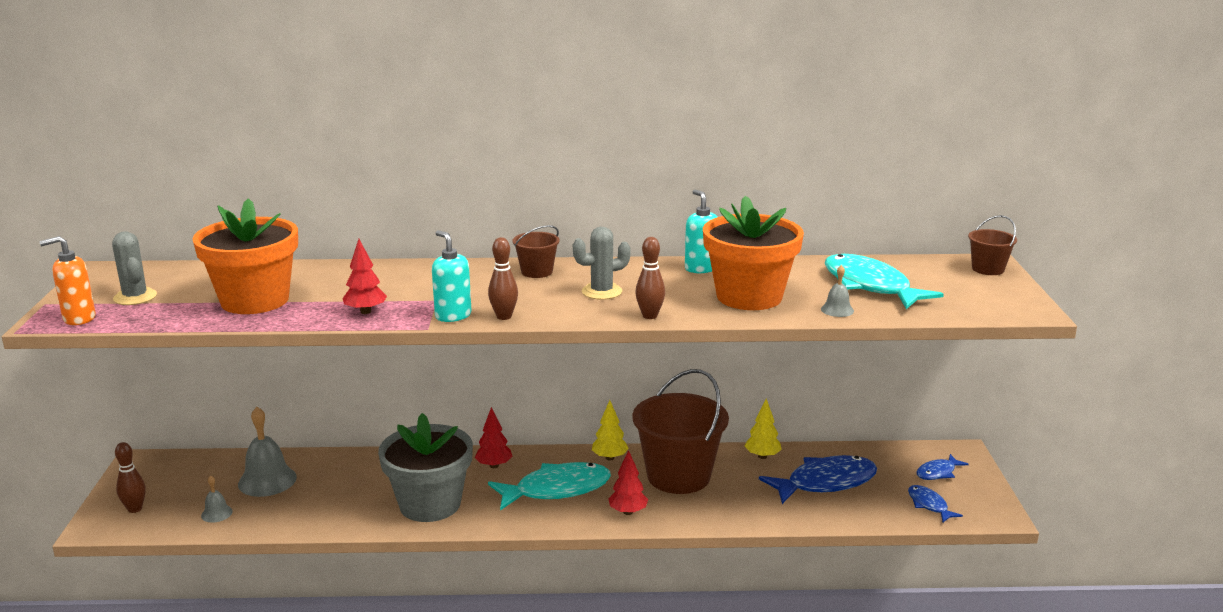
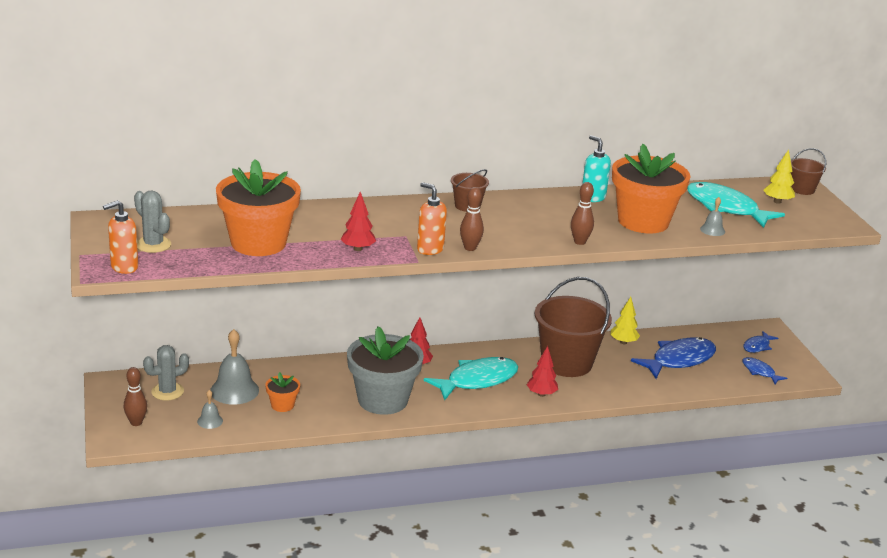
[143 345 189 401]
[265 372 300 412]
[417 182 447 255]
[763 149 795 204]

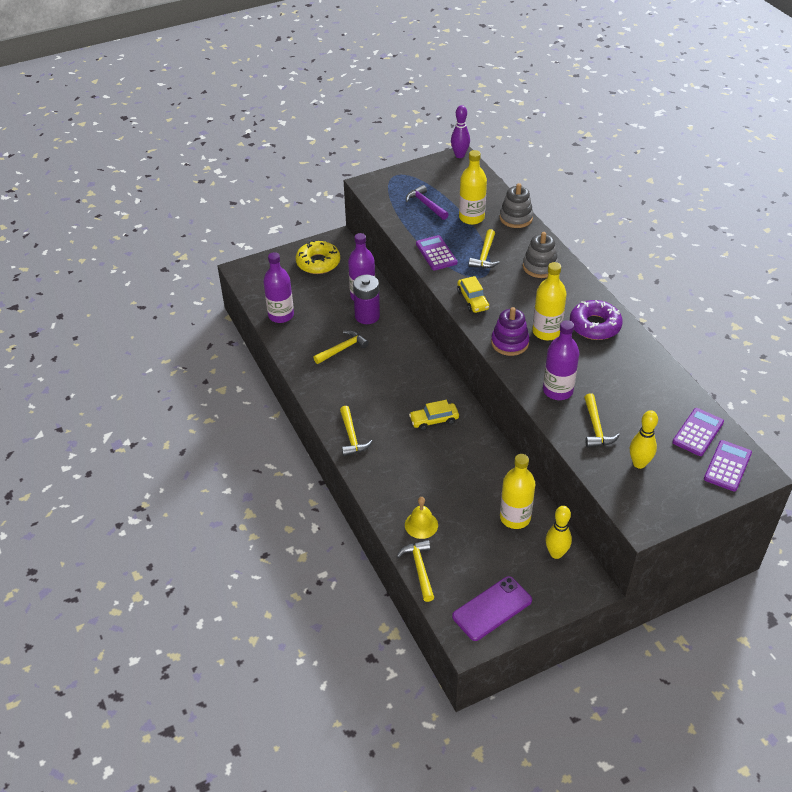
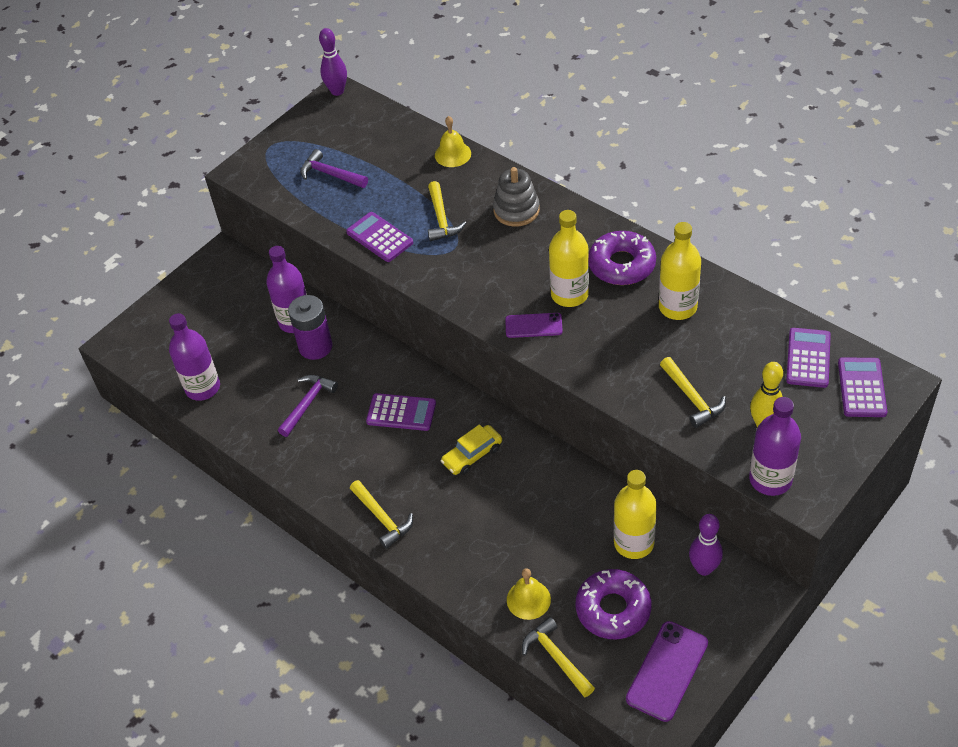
[278 375 338 437]
[366 393 436 431]
[435 116 471 167]
[505 313 563 338]
[576 569 651 639]
[659 222 701 320]
[689 514 723 576]
[749 397 801 496]
[296 240 340 274] (first image)
[457 276 489 313] (first image)

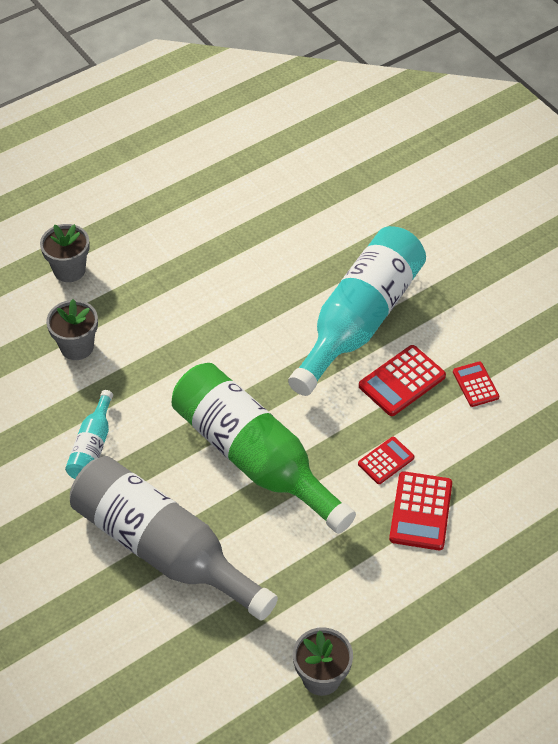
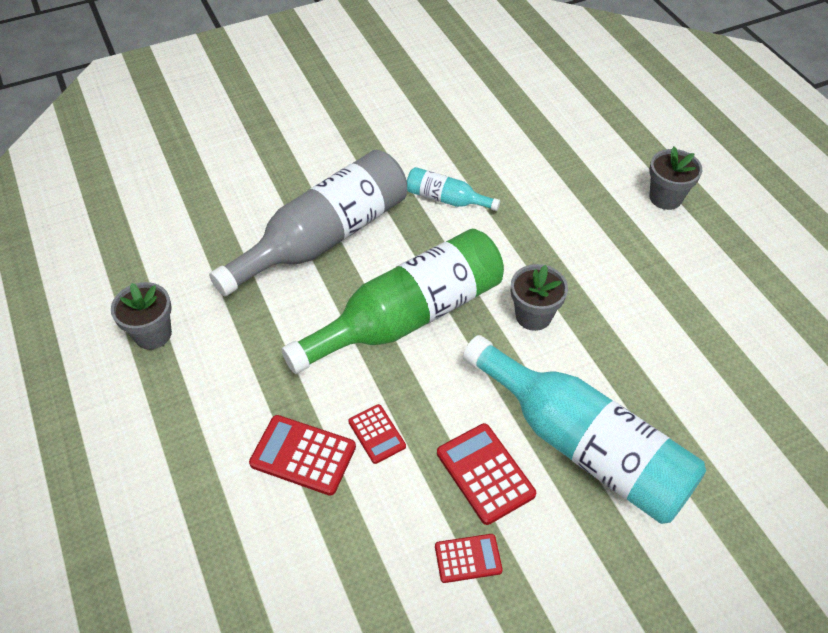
[511 264 568 331]

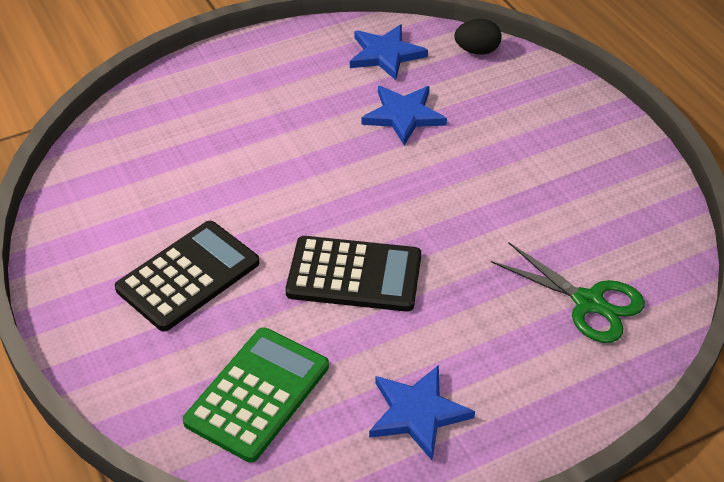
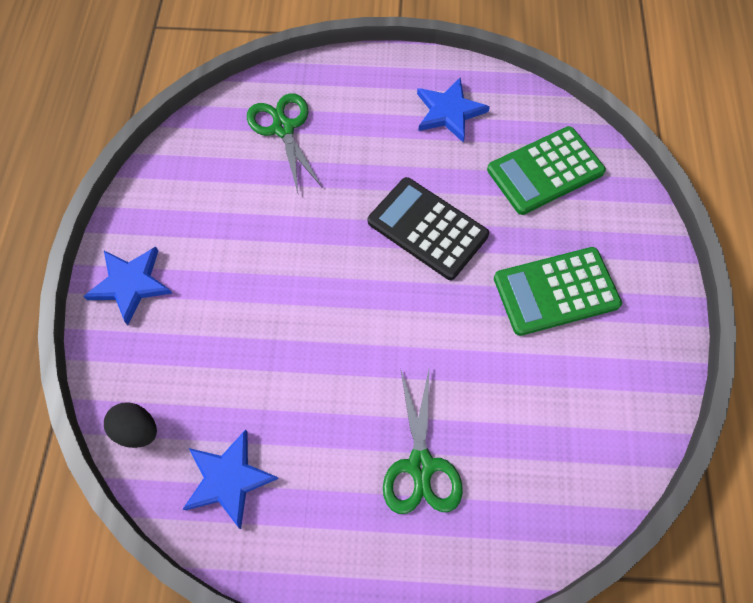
[83 247 173 325]
[383 368 463 514]
[494 247 622 336]

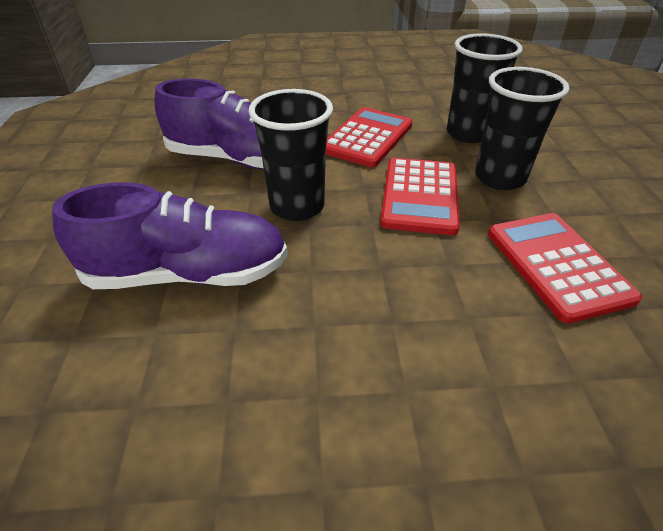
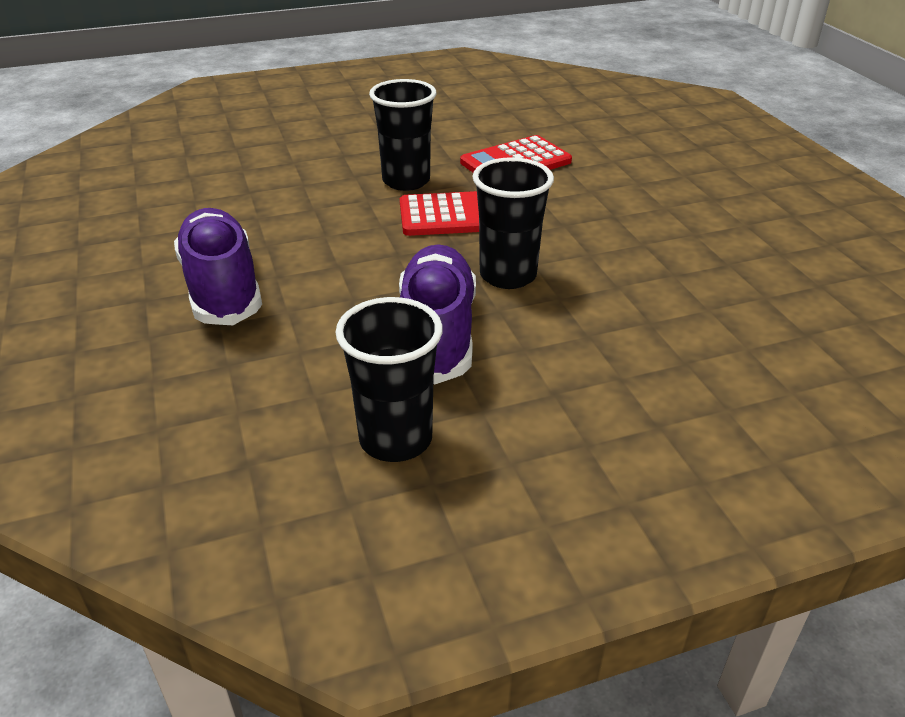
[174 208 262 325]
[335 297 443 462]
[326 107 412 167] (first image)

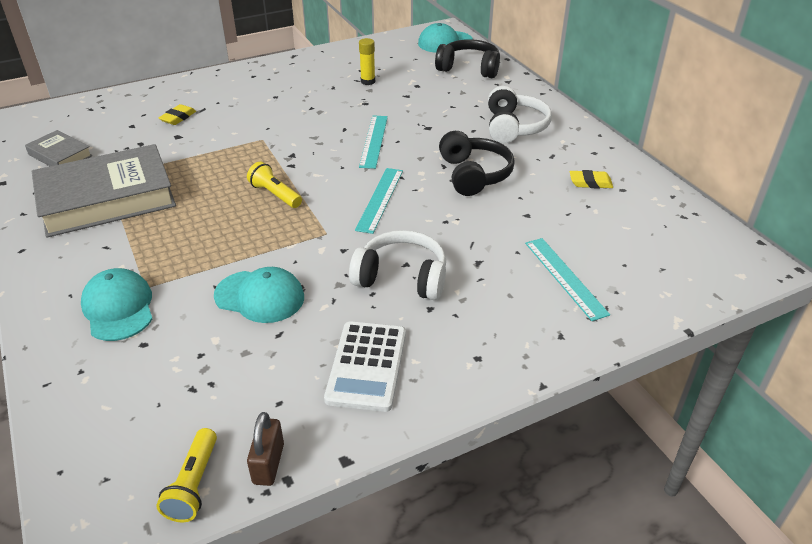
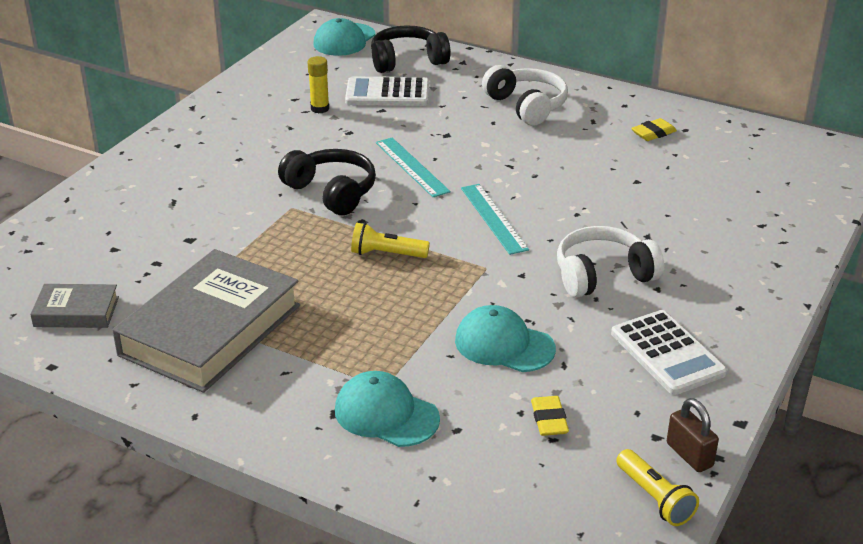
[278 149 376 215]
[345 76 429 106]
[455 305 556 372]
[531 396 569 436]
[525 238 610 321] (first image)

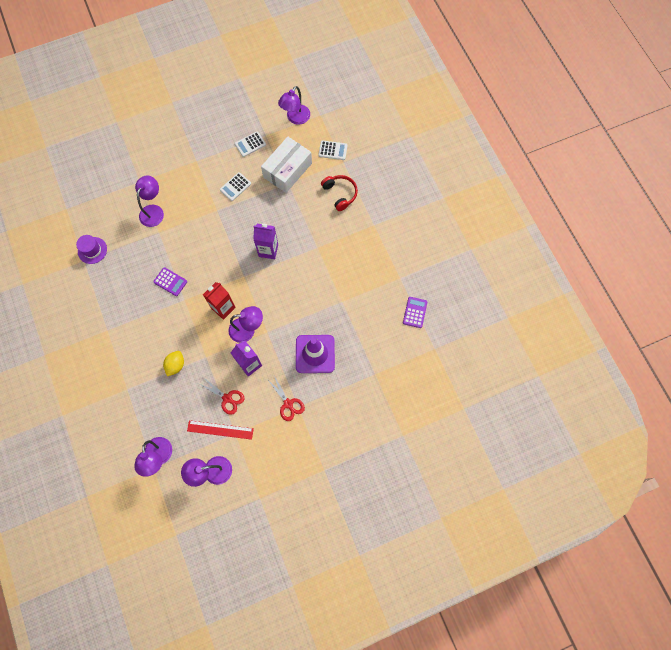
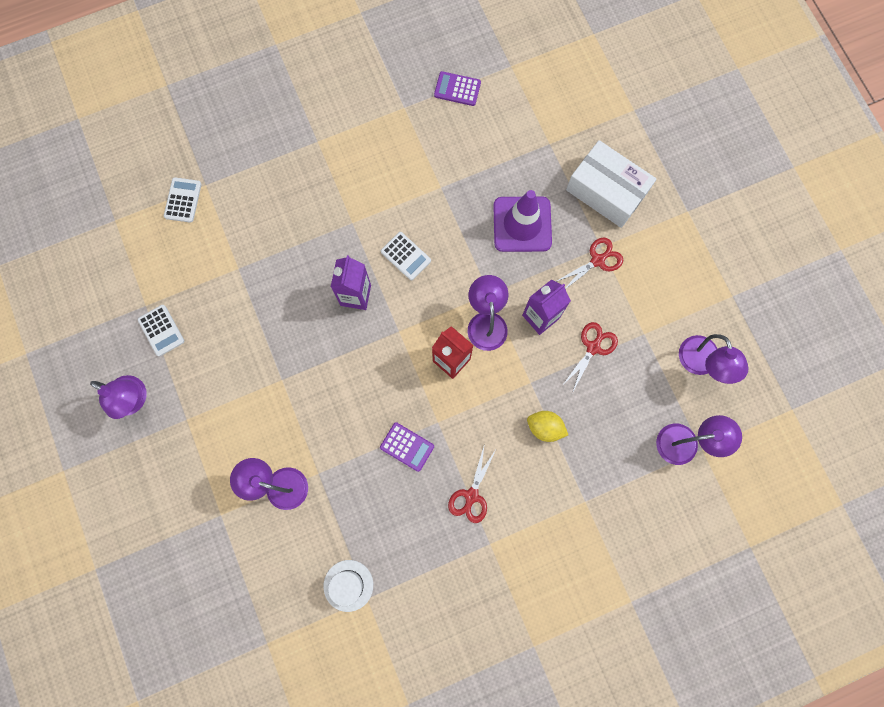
[90 375 147 419]
[323 560 373 612]
[380 422 434 472]
[381 232 431 280]
[448 447 496 523]
[566 140 657 228]
[187 420 254 440] (first image)
[321 175 358 211] (first image)

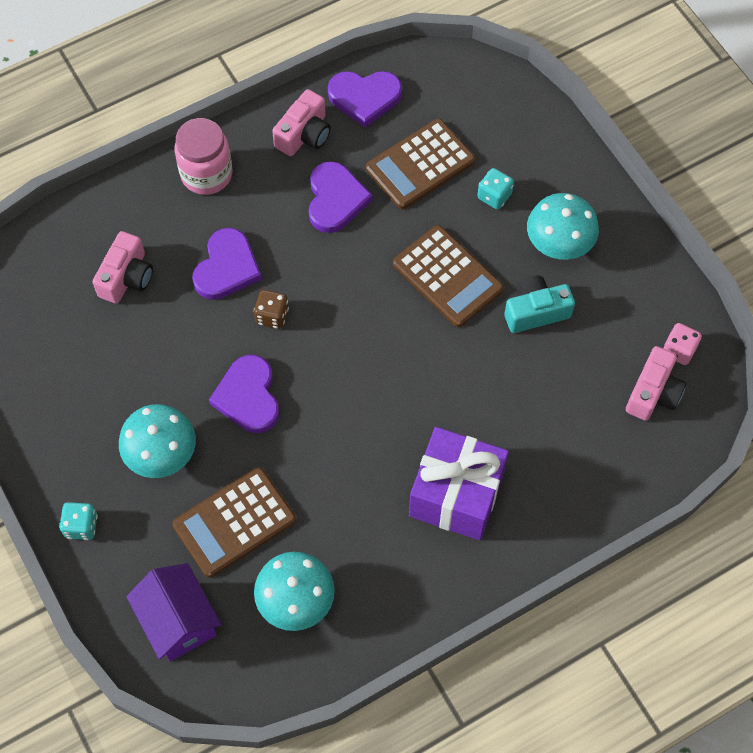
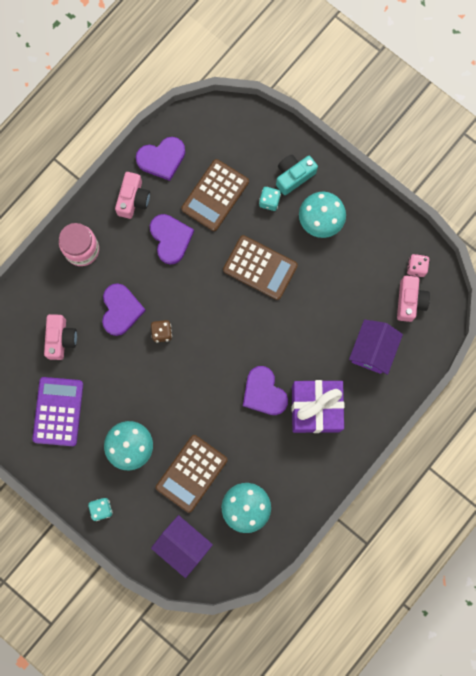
[32 377 83 446]
[243 366 288 415]
[276 155 318 195]
[349 319 403 375]

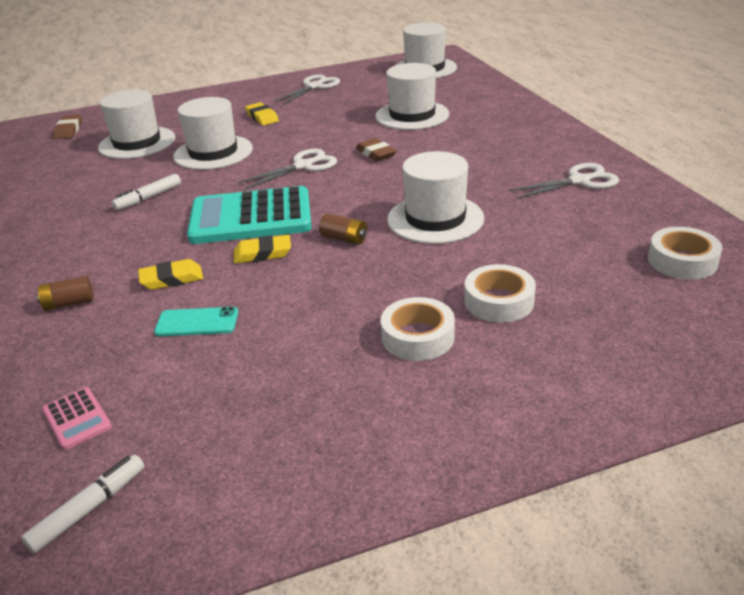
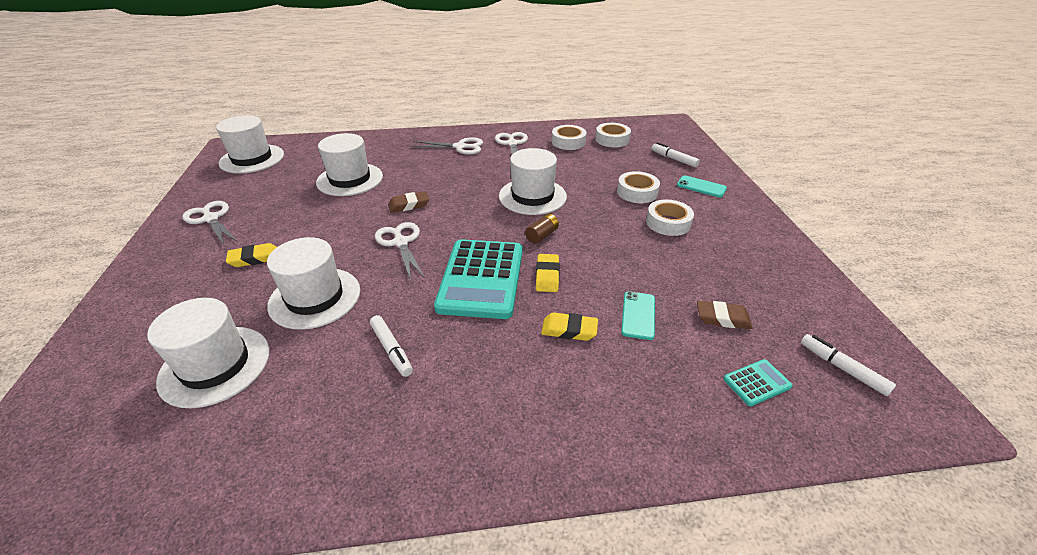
[411 137 483 155]
[541 312 598 341]
[552 125 587 150]
[652 143 700 167]
[677 175 727 198]
[697 301 752 329]
[723 359 793 406]
[36 276 94 311] (first image)

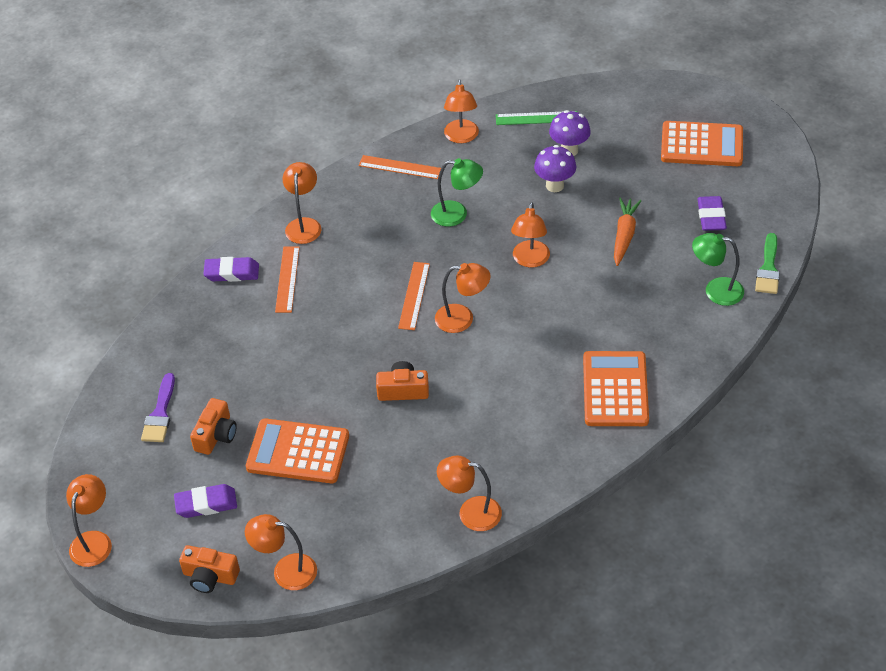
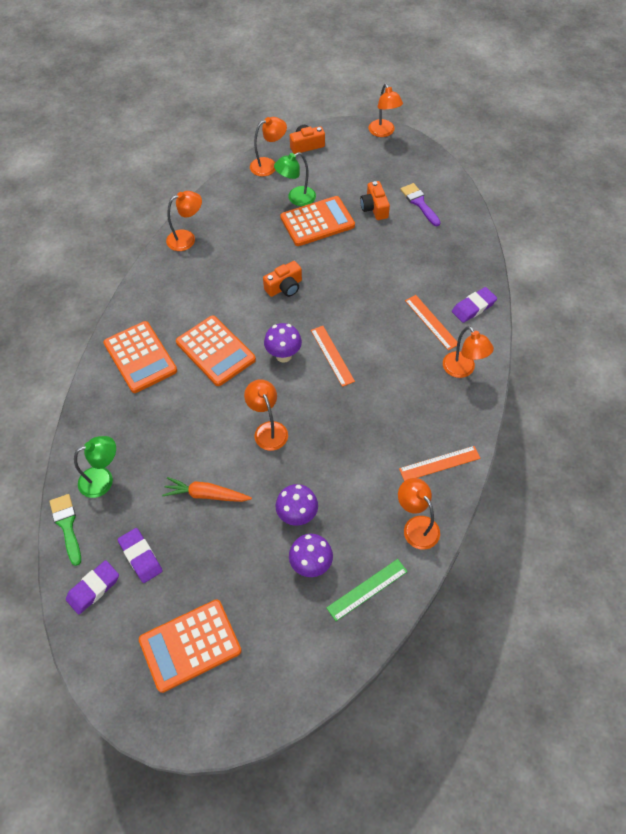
[66 560 119 615]
[162 477 252 502]
[176 315 256 386]
[264 323 302 363]
[274 152 316 206]

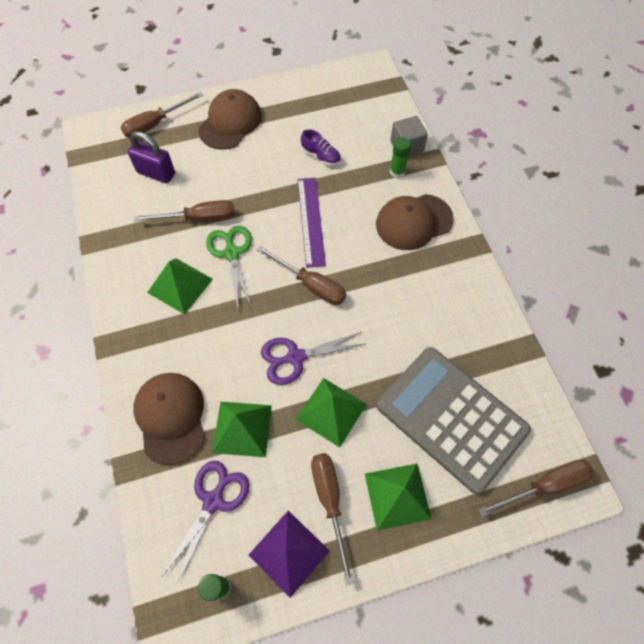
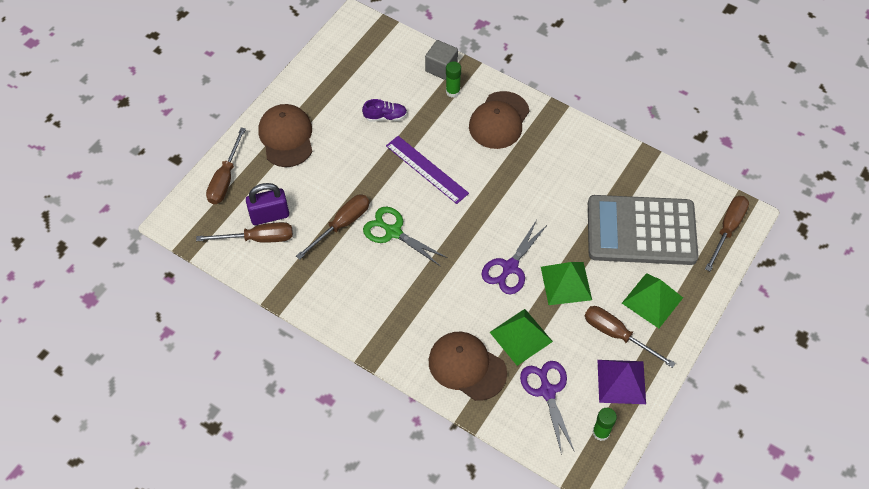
[196 222 293 243]
[147 258 213 315] (first image)

